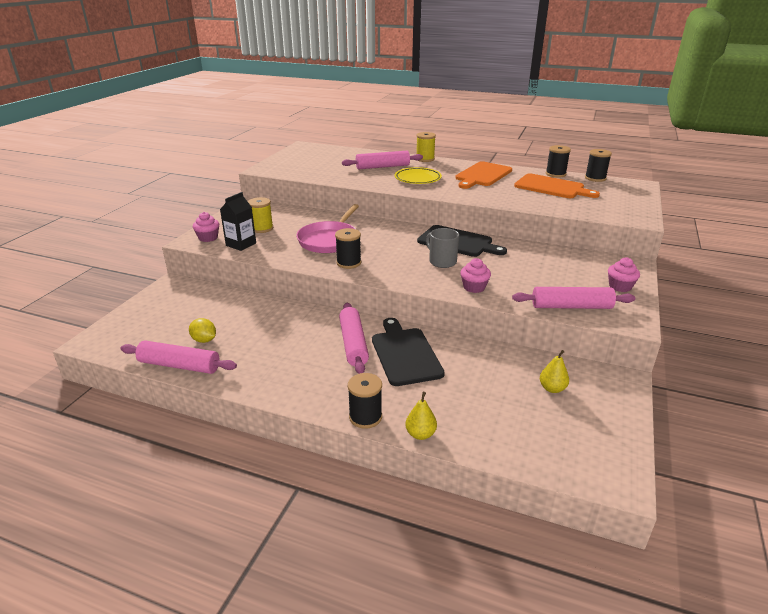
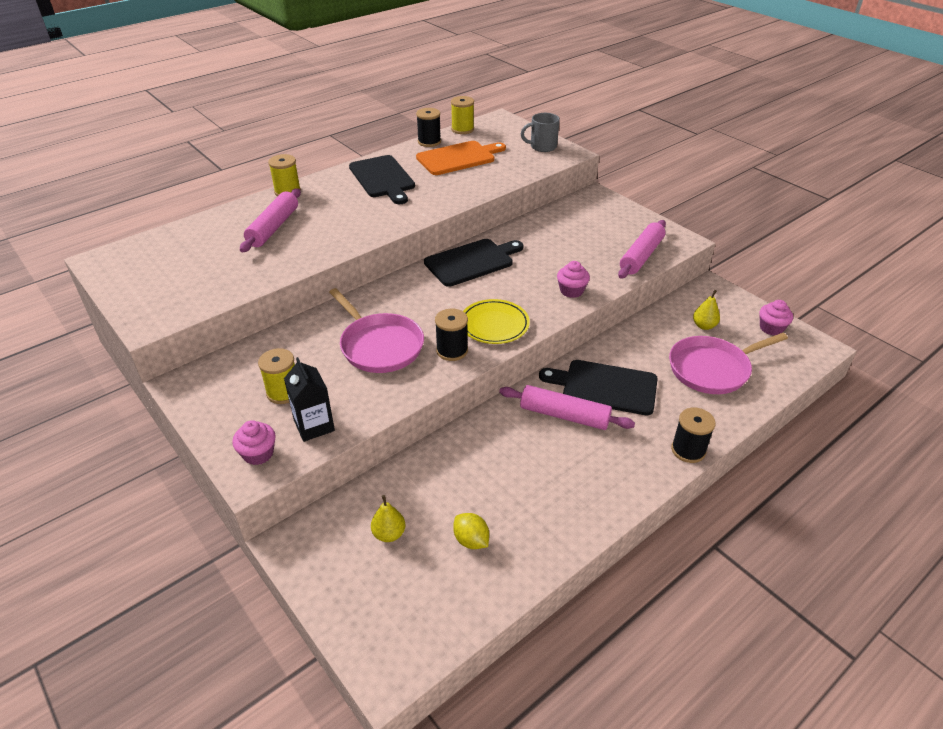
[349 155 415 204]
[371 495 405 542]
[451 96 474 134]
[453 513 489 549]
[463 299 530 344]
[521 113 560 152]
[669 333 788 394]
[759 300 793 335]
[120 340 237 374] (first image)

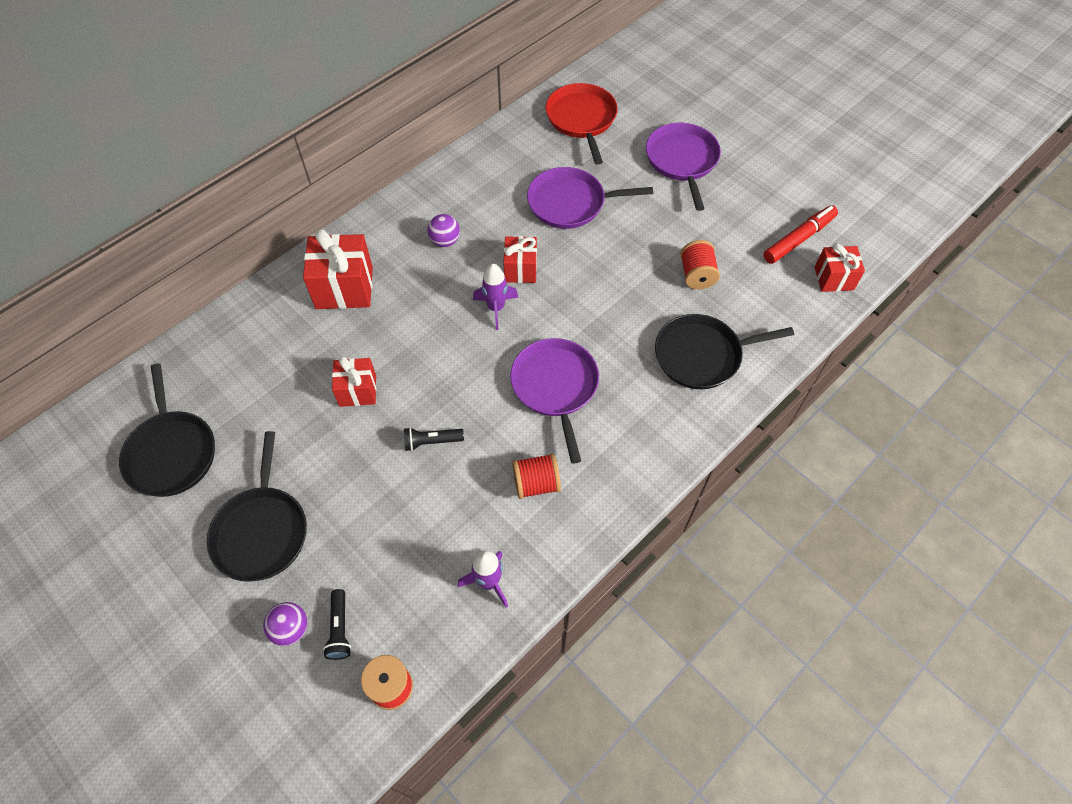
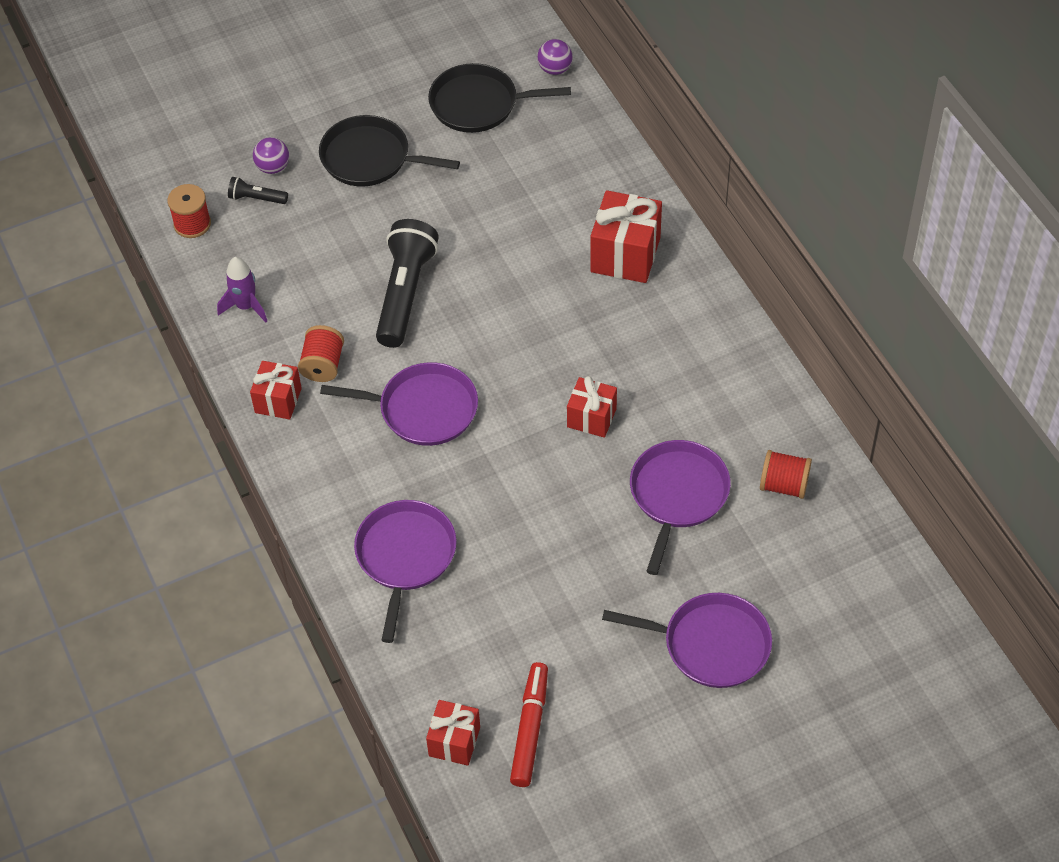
[250 361 302 420]
[354 500 457 643]
[376 219 439 348]
[510 662 548 787]
[537 39 572 75]
[760 450 812 499]
[473 264 518 330] (first image)
[545 83 618 165] (first image)

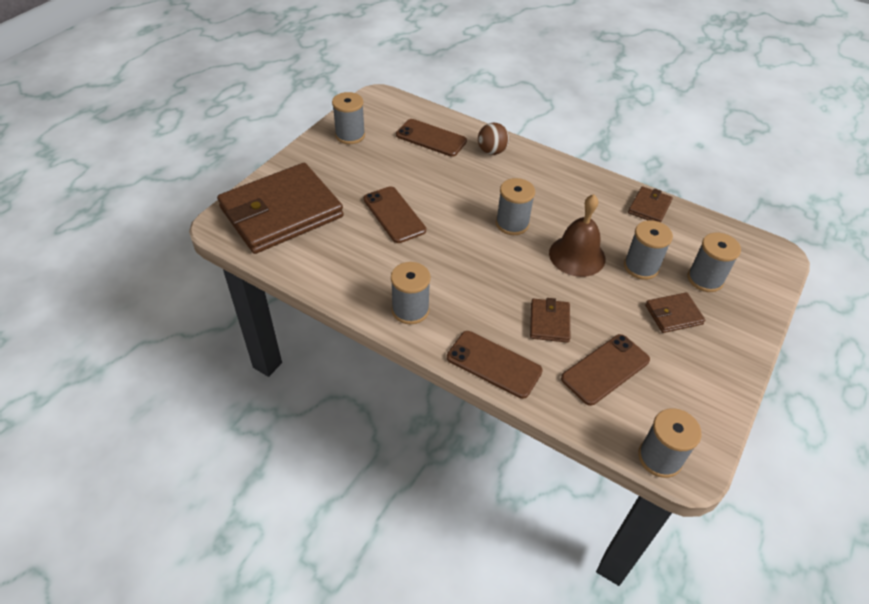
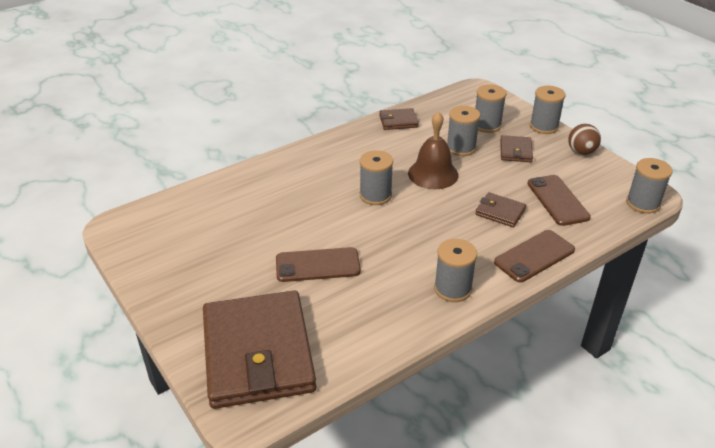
[379 108 419 130]
[530 86 566 134]
[568 124 601 155]
[396 119 467 157] (first image)

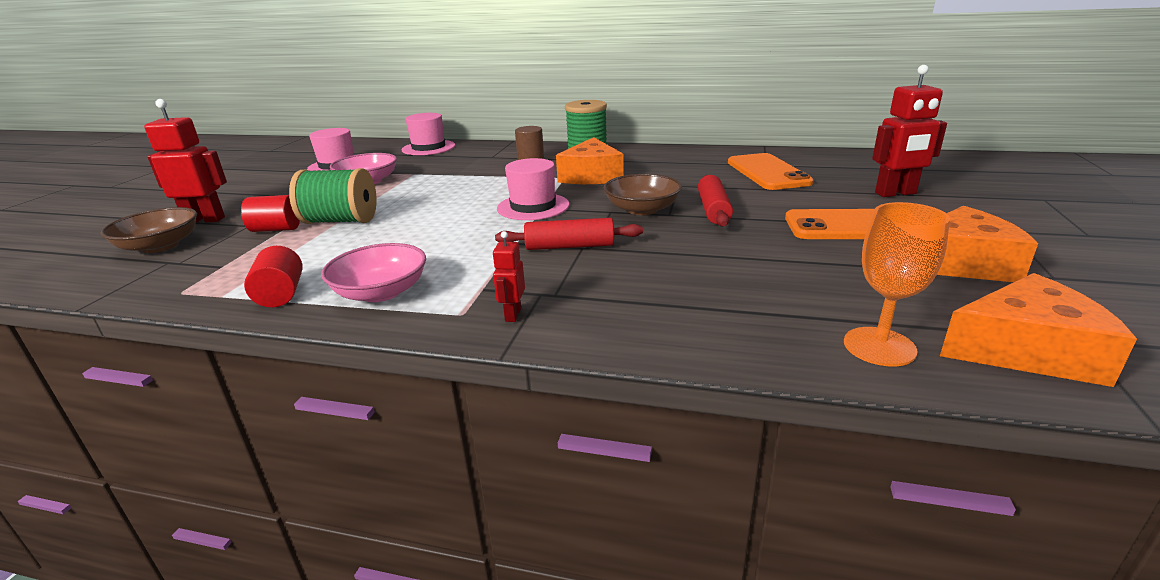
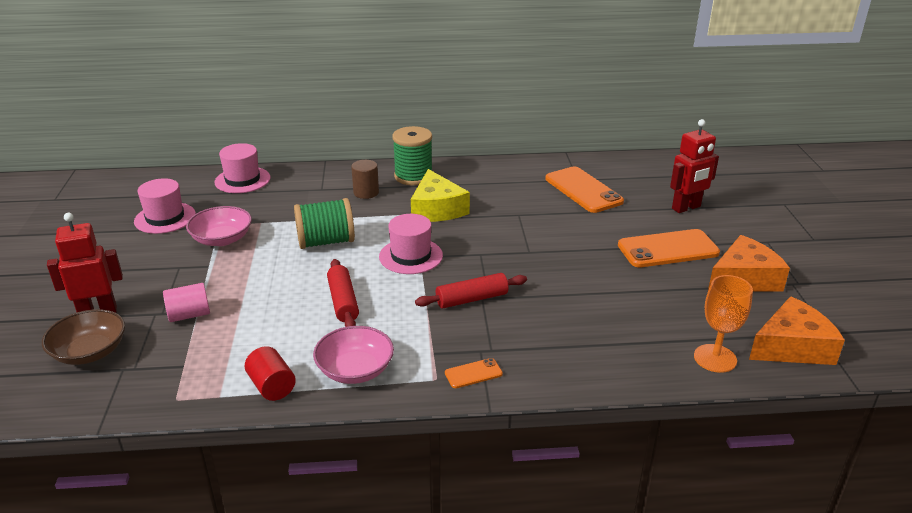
[163 283 210 322]
[294 198 355 249]
[327 259 359 327]
[411 169 470 222]
[445 358 503 388]
[604 174 682 215] (first image)

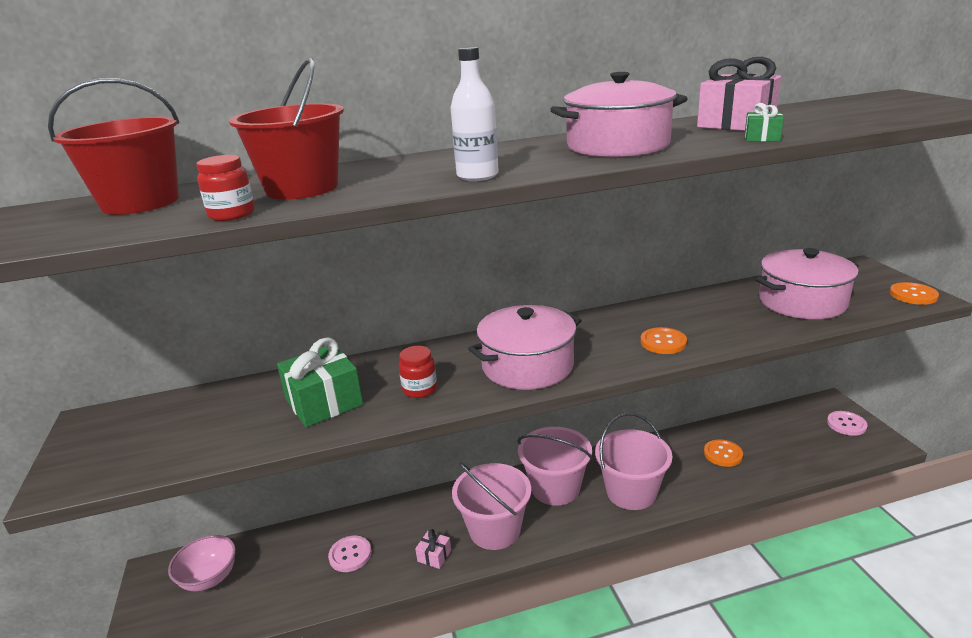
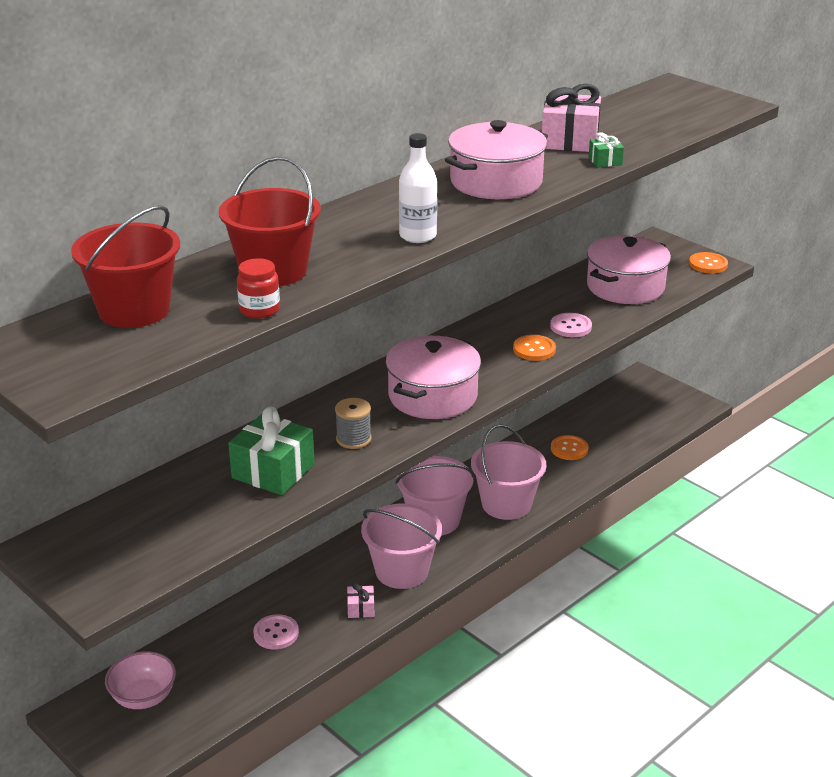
[335 398 372 449]
[550 313 592 337]

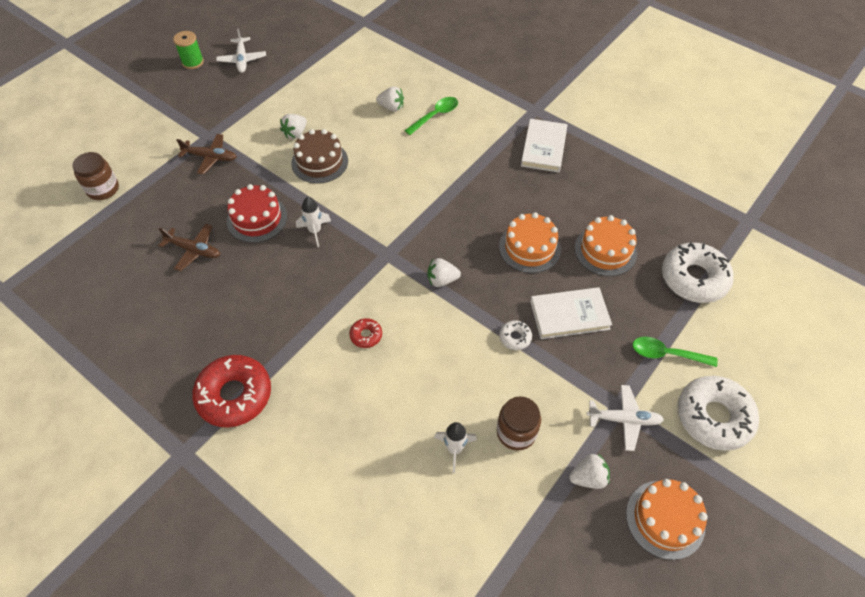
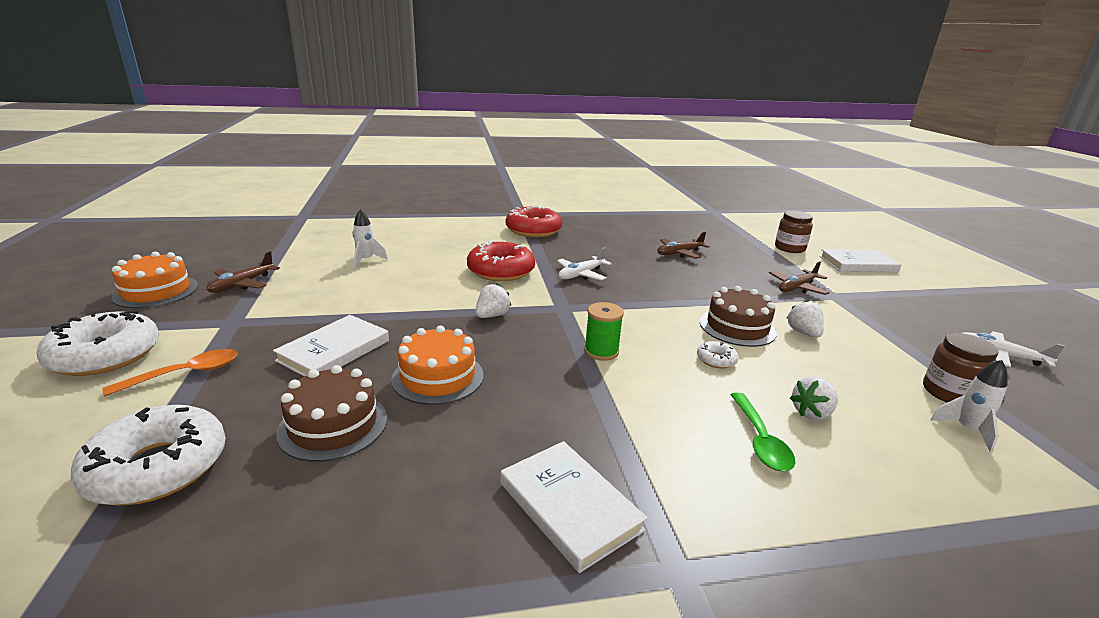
[102 349 238 396]
[206 251 280 293]
[276 365 387 462]
[467 240 535 281]
[557 248 612 280]
[584 302 624 361]
[697 341 739 368]
[820 249 902 272]
[923 333 999 402]
[930 360 1007 452]
[227 184 287 243] (first image)

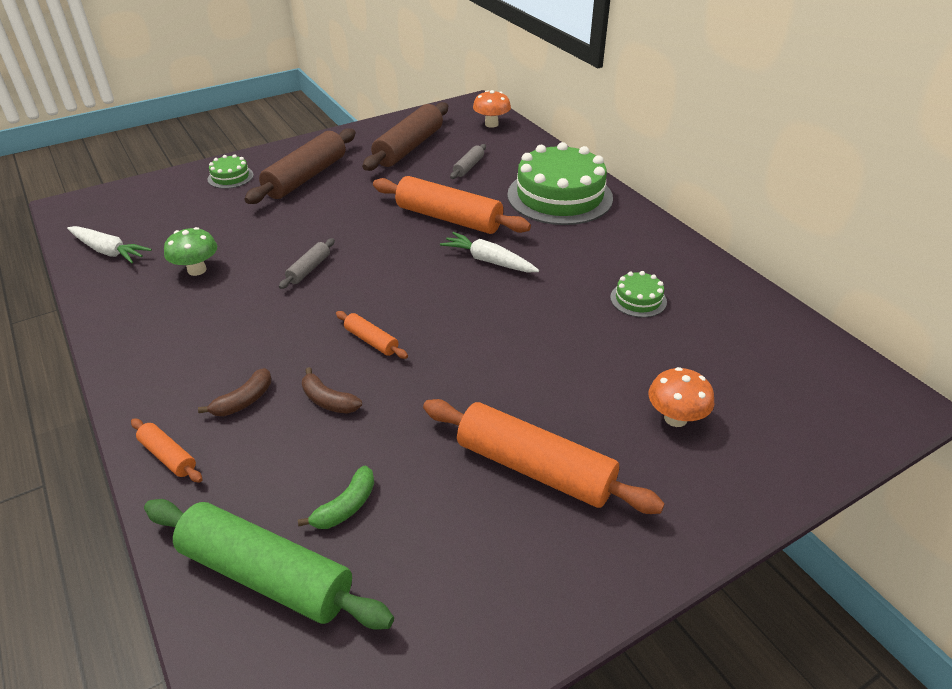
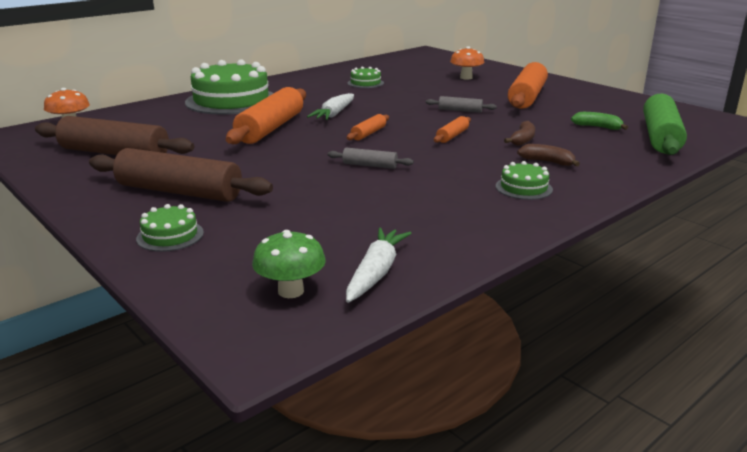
[252 230 326 298]
[347 114 389 140]
[426 96 497 113]
[496 161 553 200]

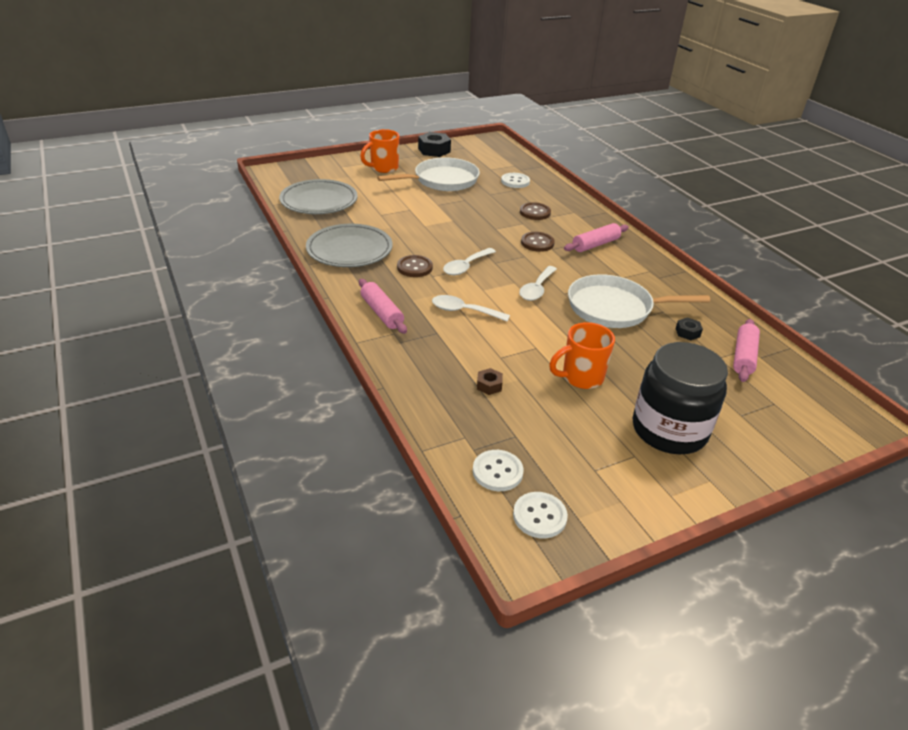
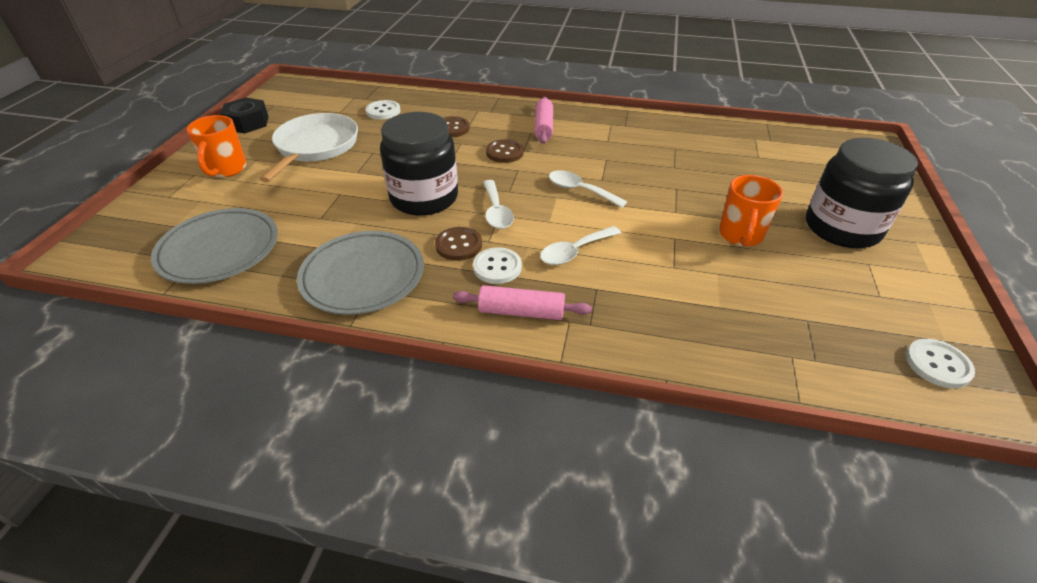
[380 112 458 216]
[473 247 522 284]
[549 170 627 208]
[477 368 503 395] (first image)
[568 274 710 328] (first image)
[676 317 703 340] (first image)
[733 319 760 382] (first image)

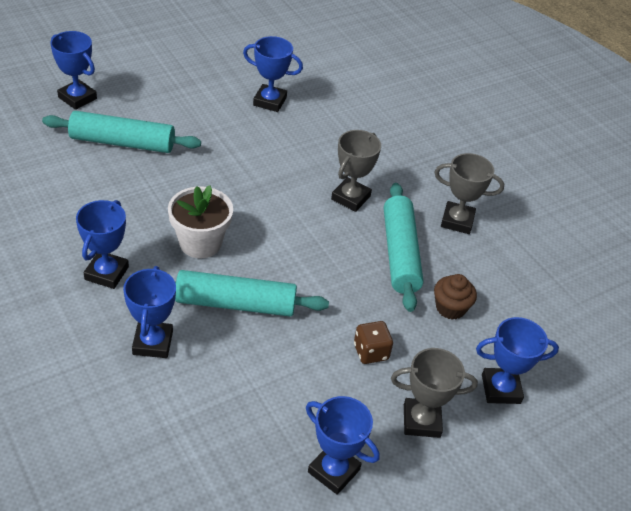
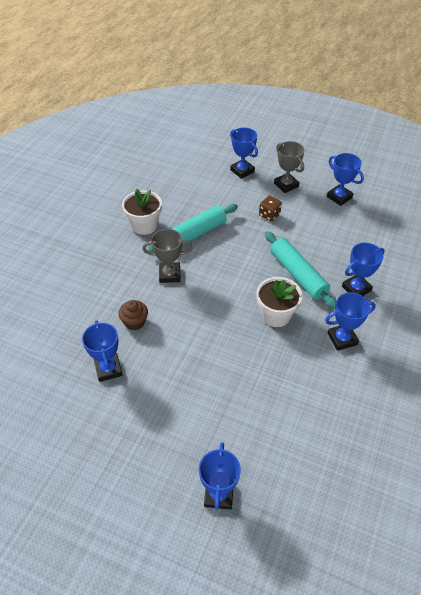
[118 300 148 330]
[122 189 162 235]
[327 153 364 206]
[42 111 201 153] (first image)

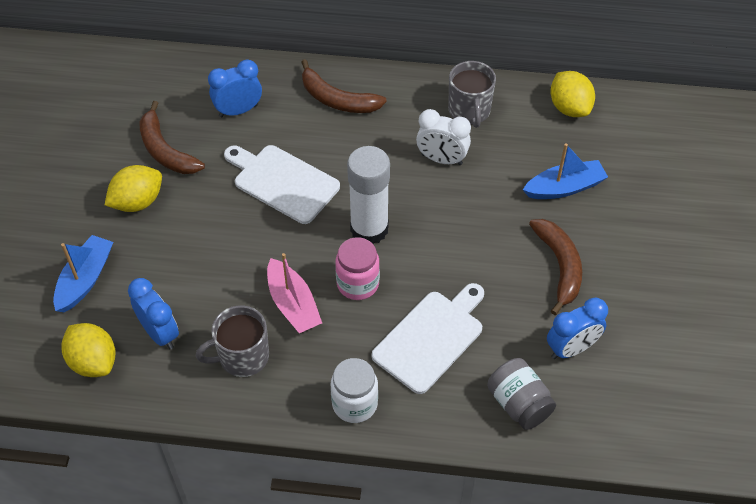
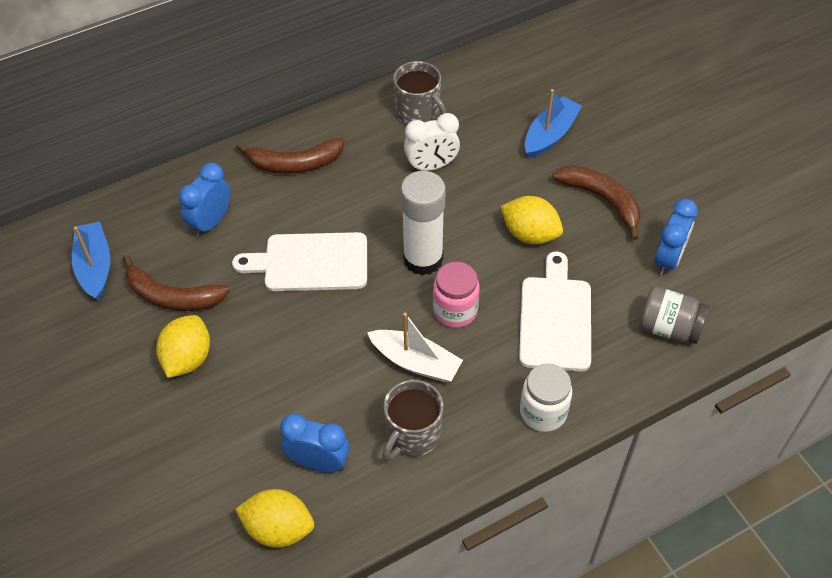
[72 222 110 300]
[367 313 463 382]
[501 196 563 245]

